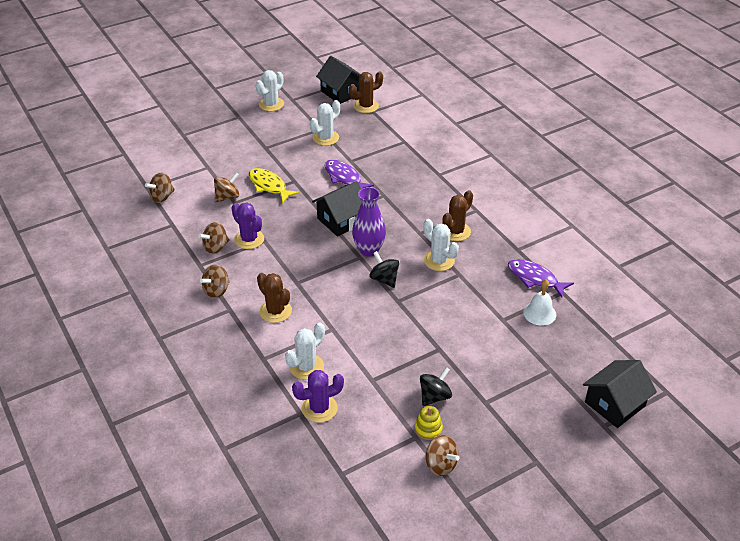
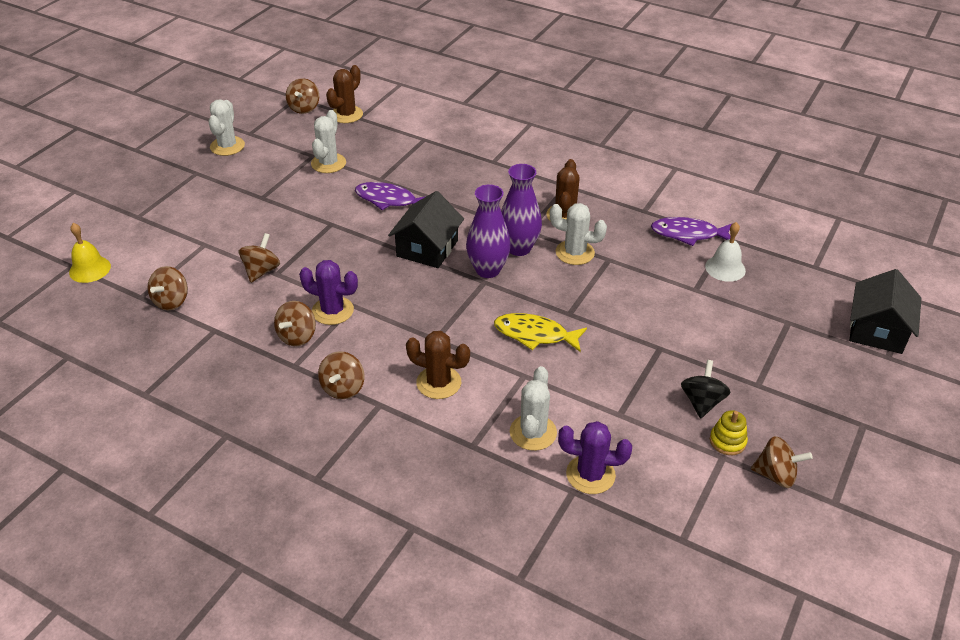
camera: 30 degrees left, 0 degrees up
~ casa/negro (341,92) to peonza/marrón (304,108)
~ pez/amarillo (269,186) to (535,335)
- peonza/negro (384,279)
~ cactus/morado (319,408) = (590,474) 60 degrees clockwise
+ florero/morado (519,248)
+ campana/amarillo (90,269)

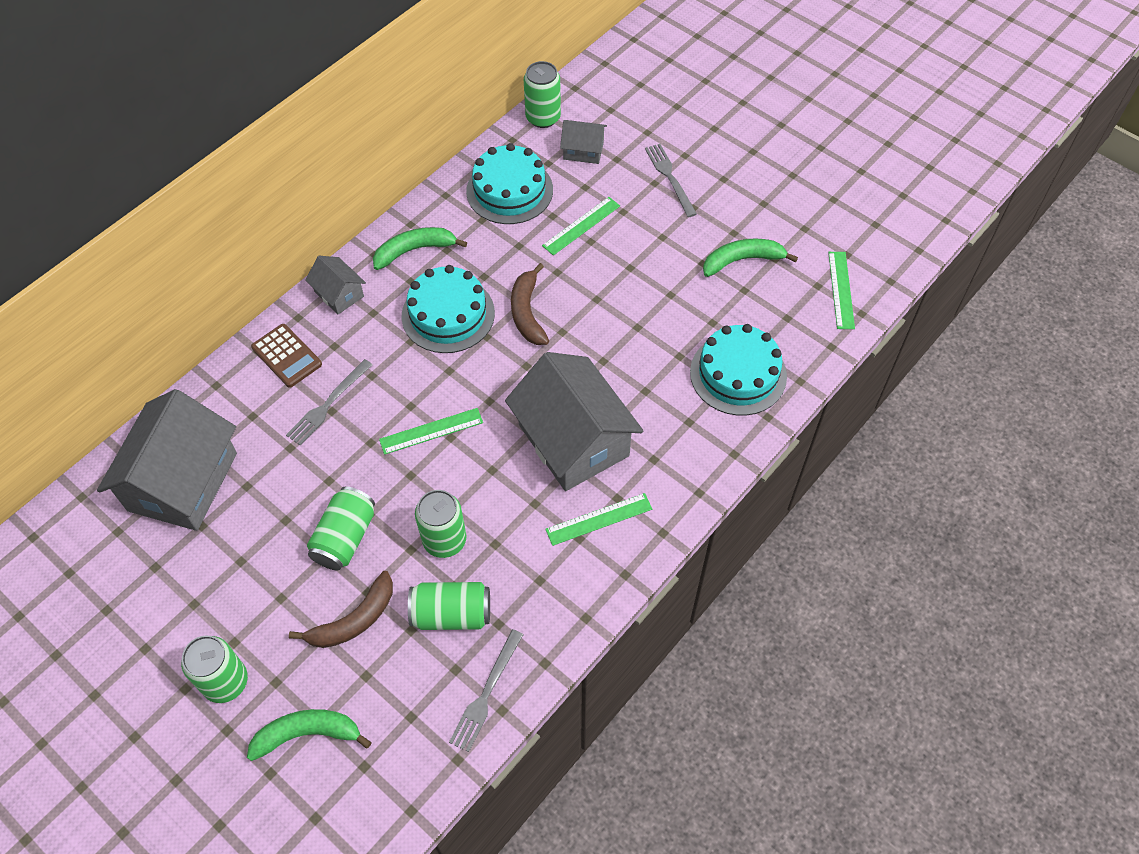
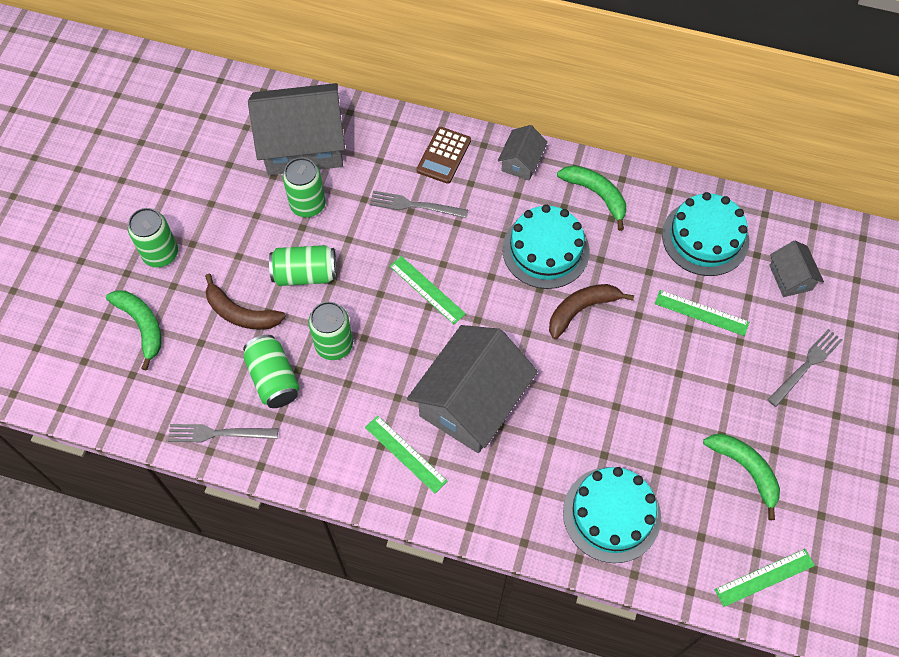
camera: 65 degrees right, 5 degrees up
~ lata/verde (543,118) to (308,205)

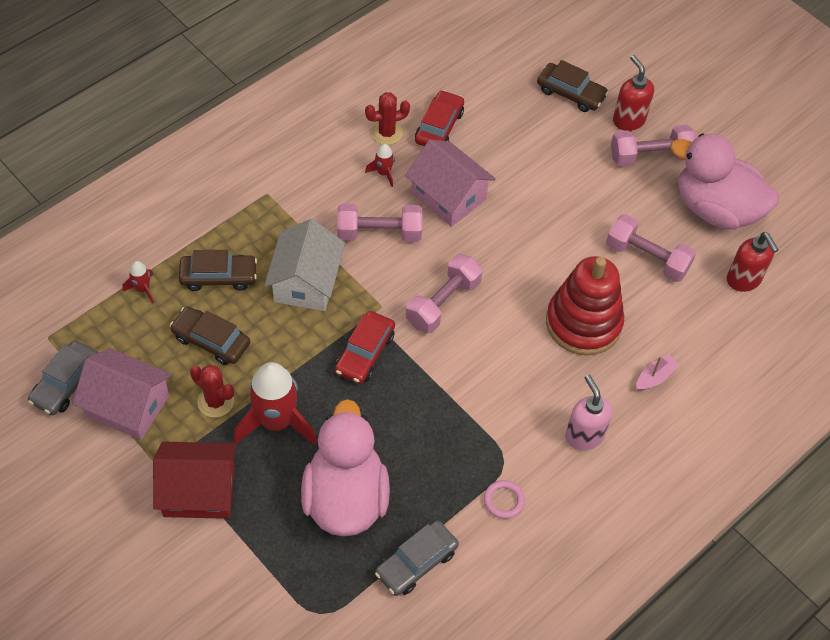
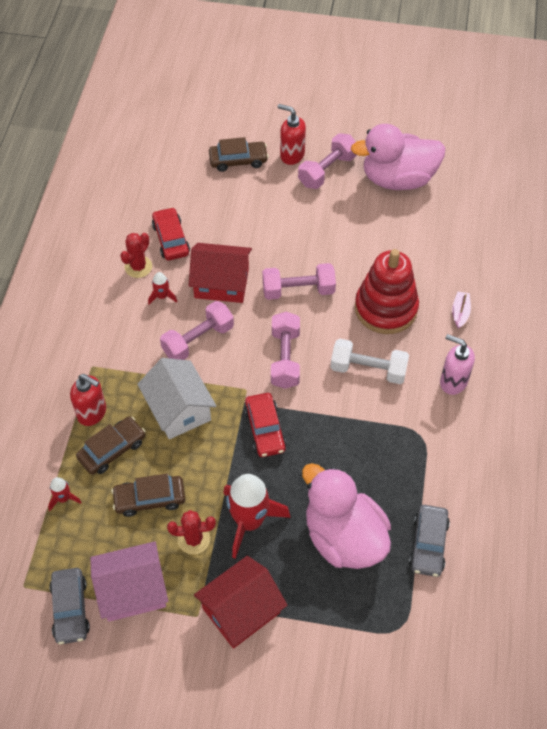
camera: 35 degrees left, 0 degrees up
~ casa/rosa (448,196) to casa/rojo (221,283)
~ mancuerna/rosa (647,258) to (298,290)
~ dispensador de jabón/rojo (744,280) to (92,413)
- anillo/rosa (504,500)
+ mancuerna/blanco (368,370)

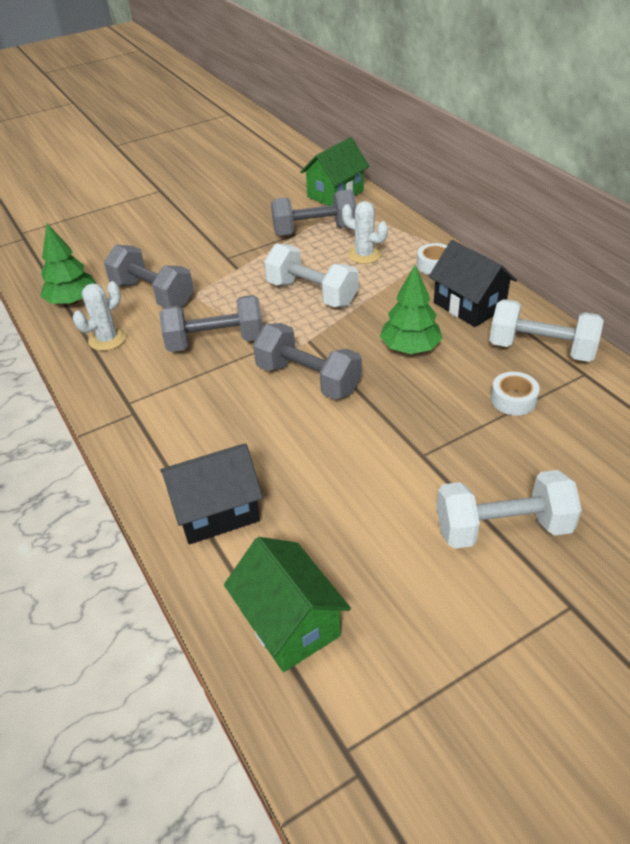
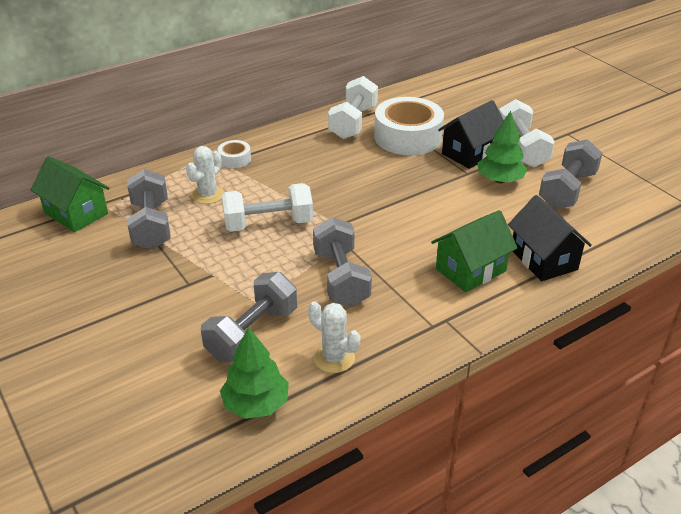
camera: 95 degrees left, 5 degrees down
~ casa/negro (469,306) to (470,153)
~ mancuerna/blanco (312,294) = (268,224) 45 degrees clockwise
~ árbol/verde (410,348) to (500,180)
~ mancuerna/gris (308,379) to (567,190)
~ cinta adhesiva/blanco (513,399) = (408,137) x2.19
~ casa/verde (289,623) to (470,270)

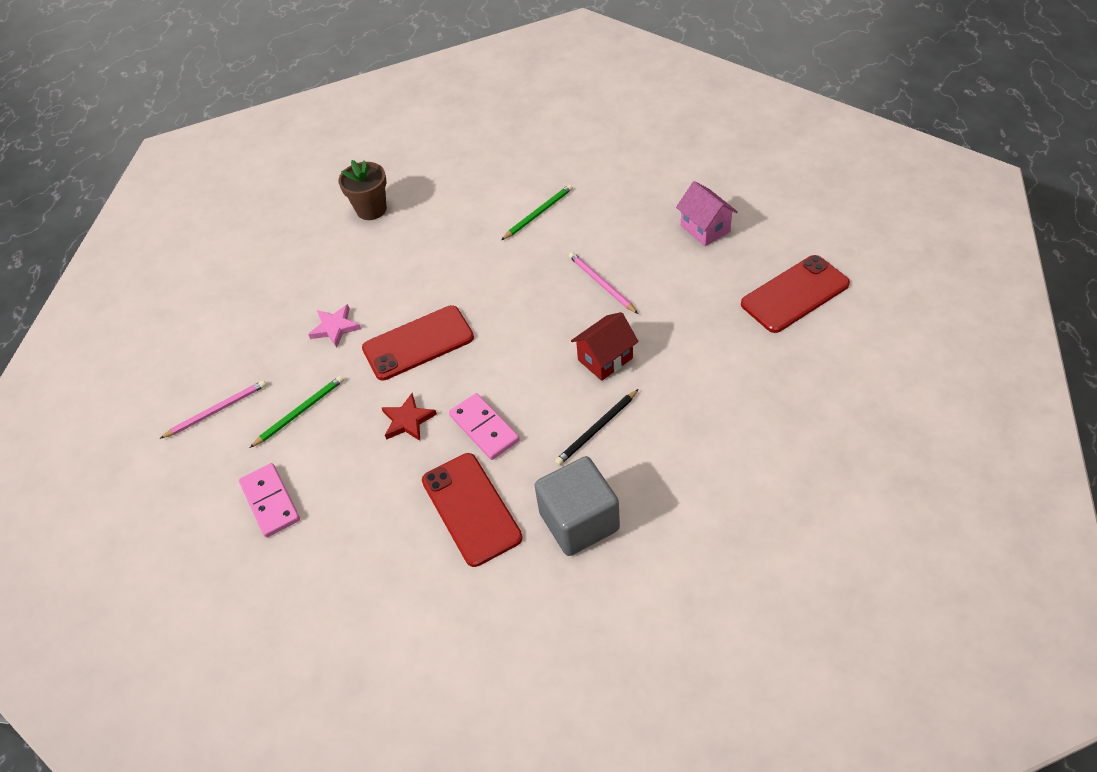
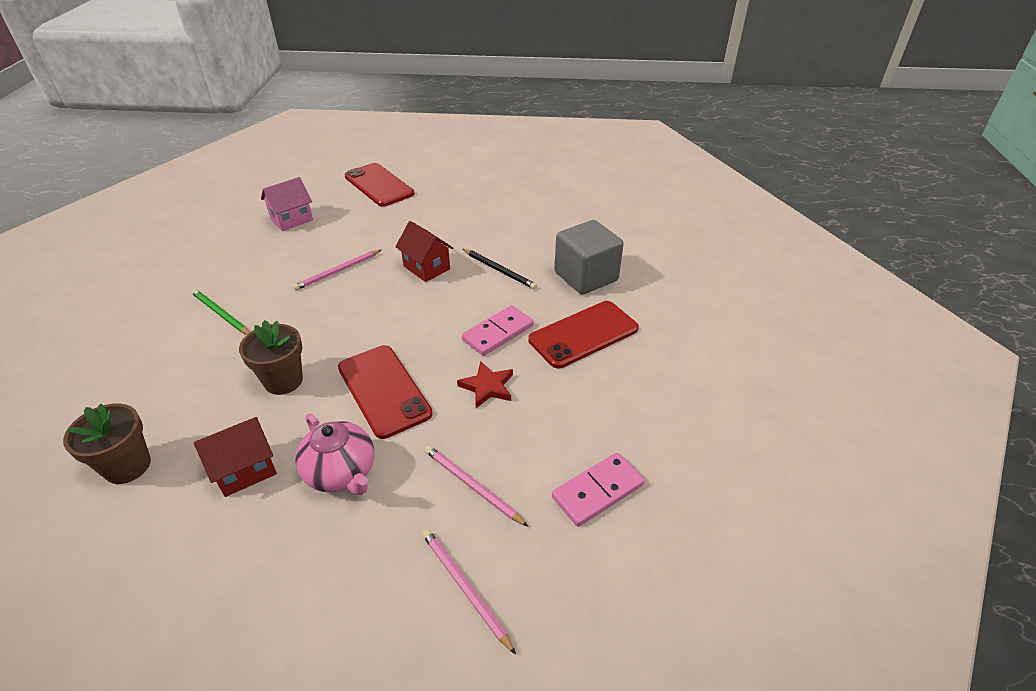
camera: 100 degrees left, 10 degrees down
~ estrella/rosa (335,327) to tetera/rosa (341,472)
~ lápiz/verde (300,412) to lápiz/rosa (472,486)
+ maceta/marrón (283,381)
+ casa/rojo (245,470)

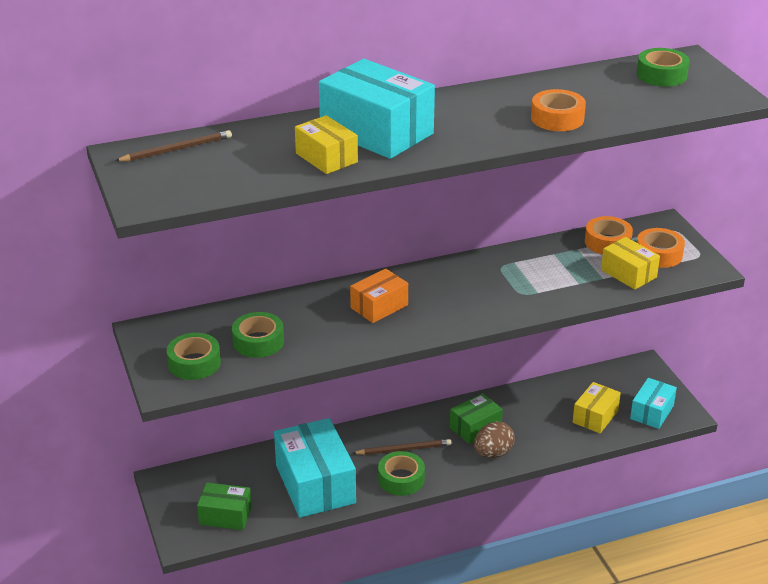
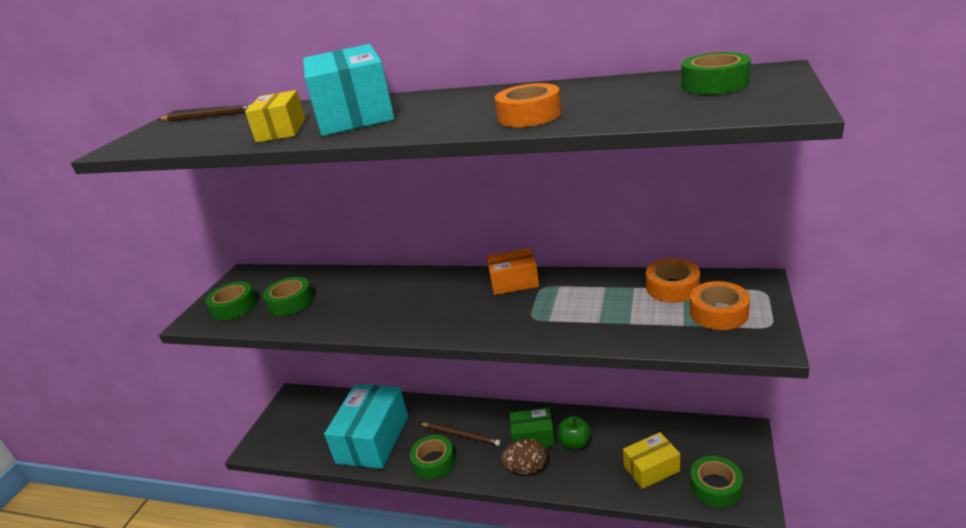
camera: 40 degrees right, 5 degrees down
- caja/amarillo (628,274)
~ caja/naranja (379,306) to (514,282)
~ caja/turquesa (651,412) to cinta adhesiva/verde (715,487)
- caja/verde (225,515)
+ manzana/verde (575,443)

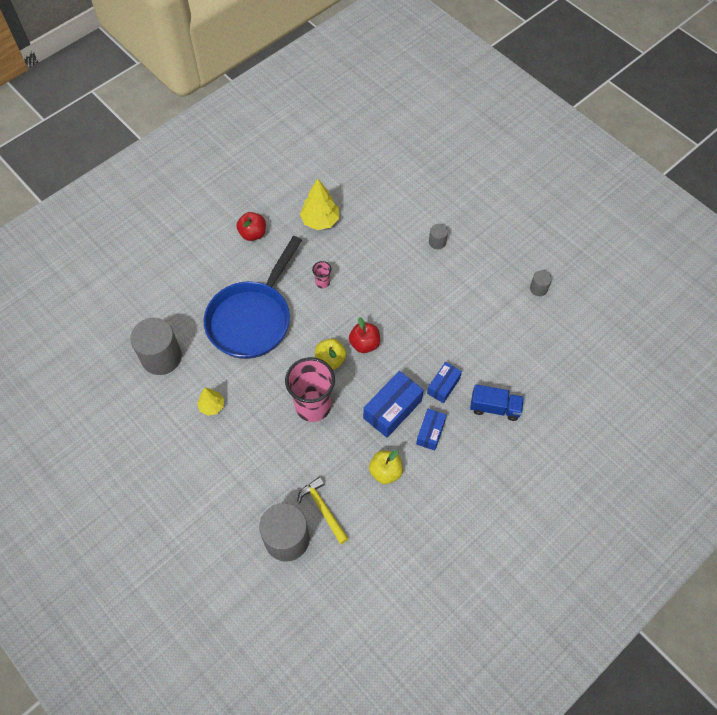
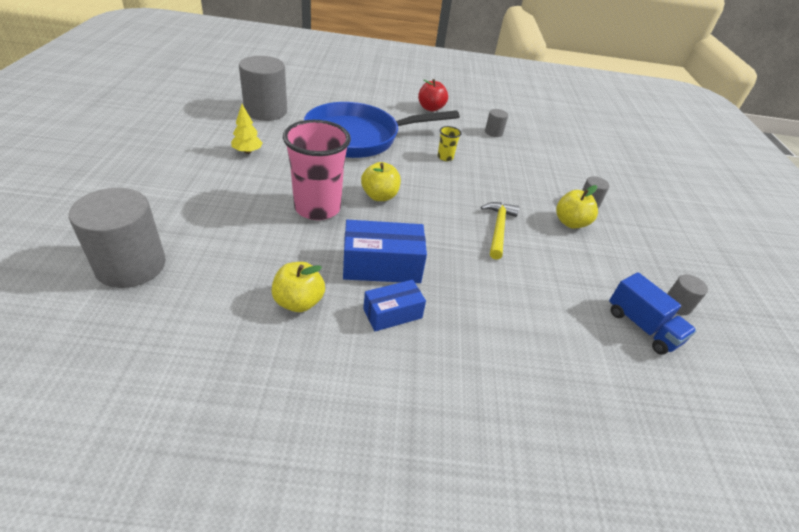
camera: 40 degrees right, 20 degrees down
~ árbol/amarillo (320,220) to cilindro/gris (493,132)
~ vaso/rosa (322,282) to vaso/amarillo (445,157)
- manzana/rojo (364,344)
- caja/azul (443,386)
~ camión/azul (495,408) to (642,327)
~ martillo/amarillo (323,509) to (498,229)
+ manzana/amarillo (570,223)

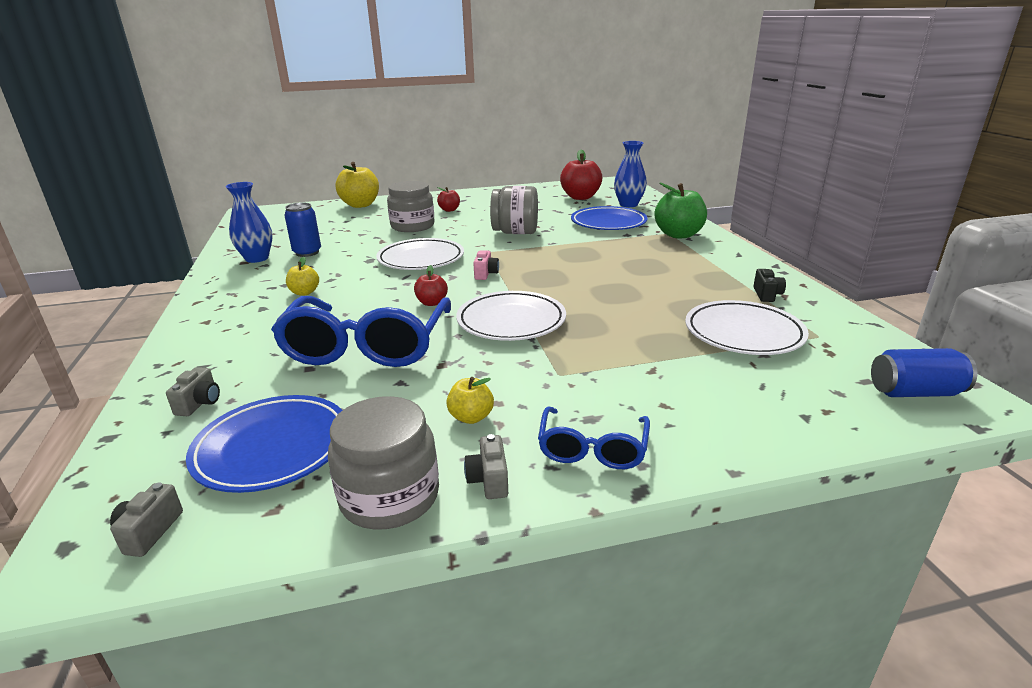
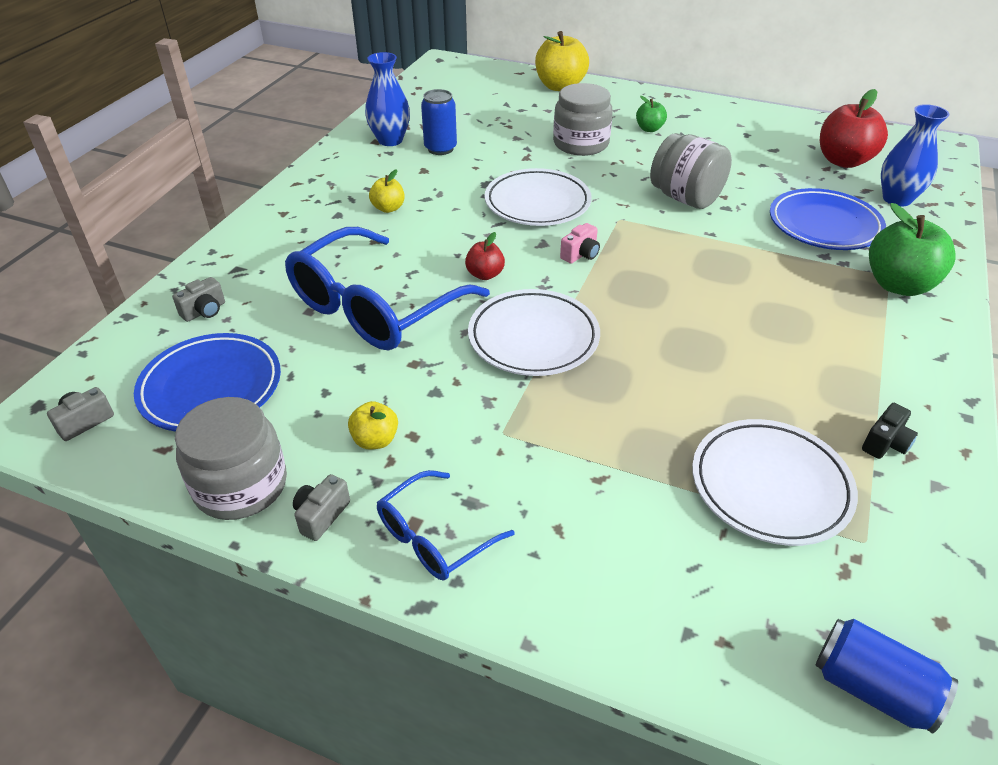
camera: 35 degrees right, 15 degrees up
~ manzana/rojo (449,210) to manzana/verde (649,129)

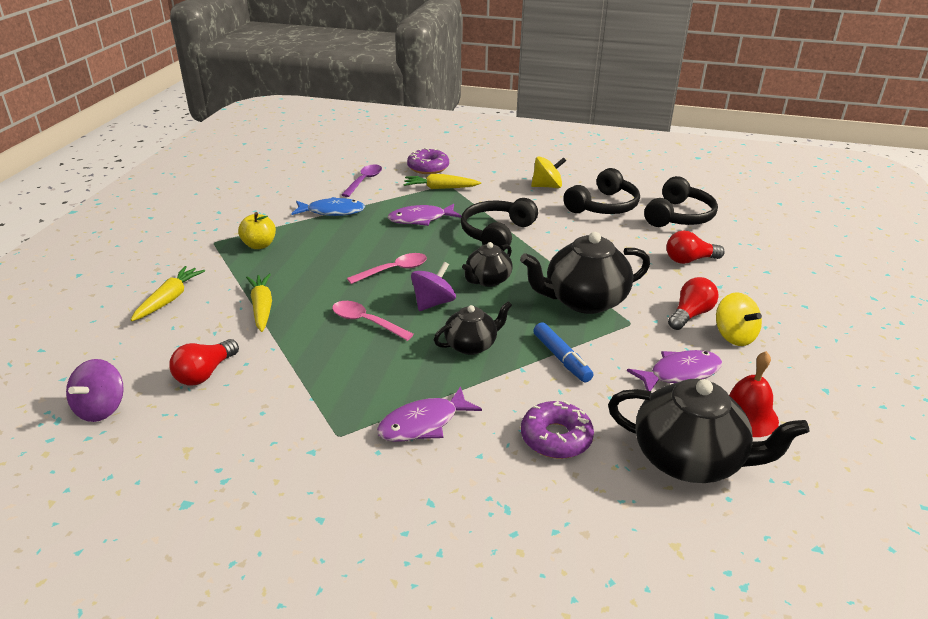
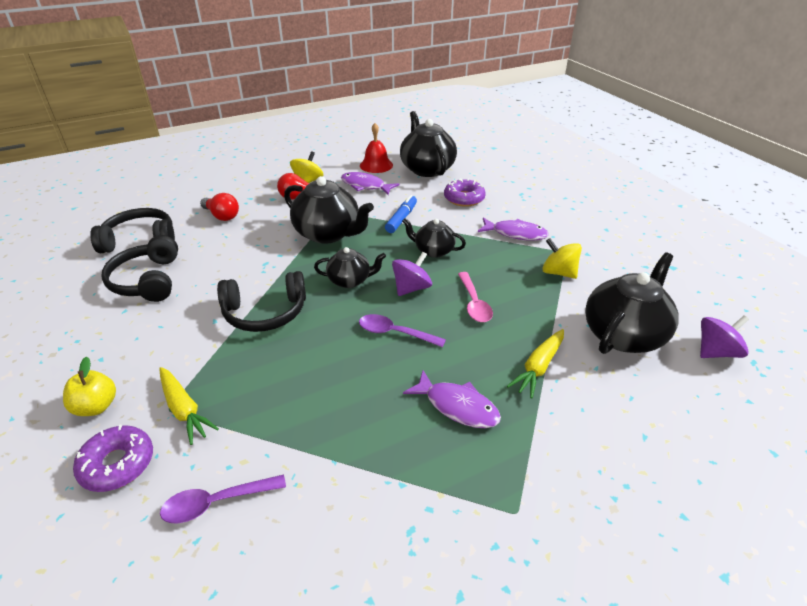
camera: 130 degrees left, 5 degrees up
~ peonza/amarillo (547,186) to (558,272)
~ auriculares/negro (603,206) = (147,280) 105 degrees counterclockwise
- pez/azul (332,211)
~ pez/morado (420,219) to (457,406)
~ manzana/amarillo (259,245) to (96,406)
~ cuchara/rosa (394,270) to cuchara/morado (395,333)
~ peonza/morado (433,303) = (411,288) 135 degrees clockwise
- zanahoria/amarillo (169,299)
~ bombilla/rojo (205,373) to tetera/negro (624,334)

